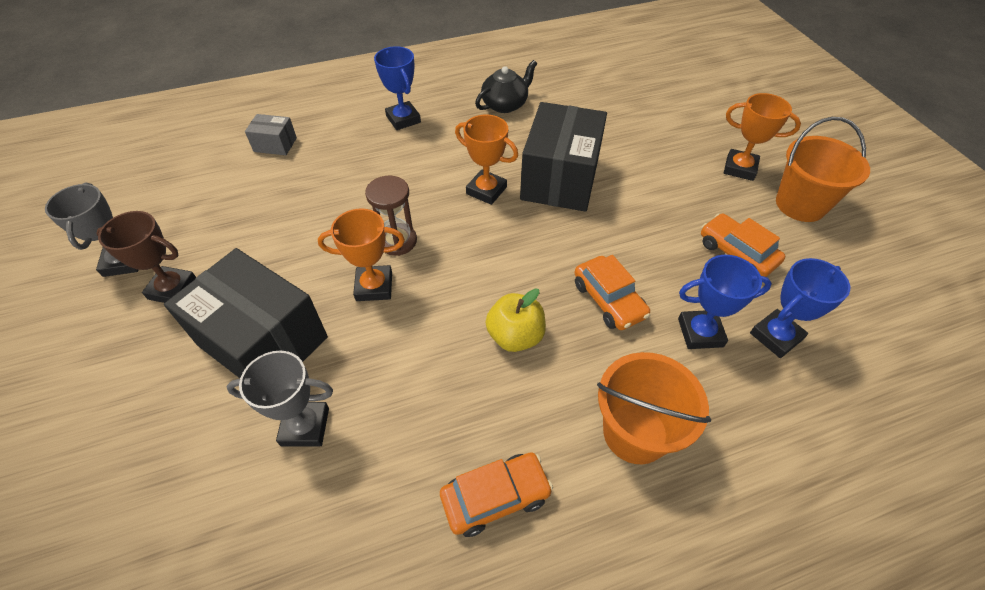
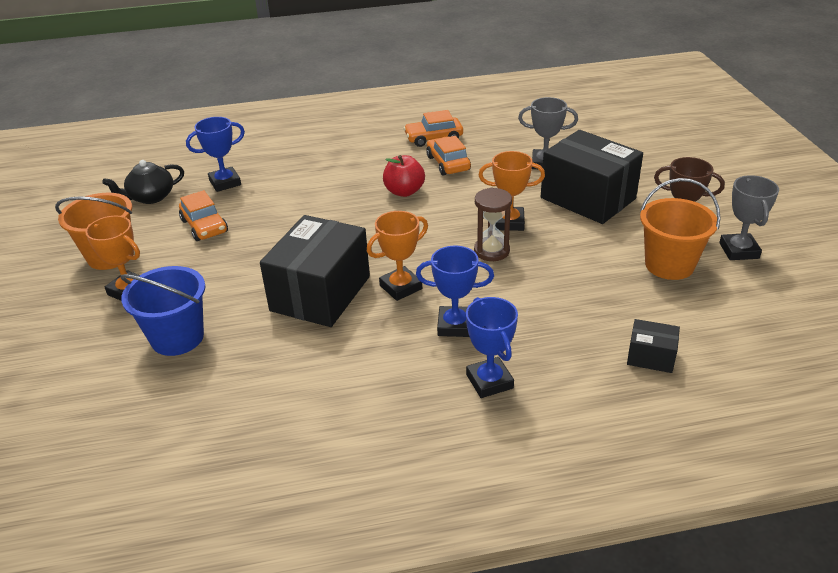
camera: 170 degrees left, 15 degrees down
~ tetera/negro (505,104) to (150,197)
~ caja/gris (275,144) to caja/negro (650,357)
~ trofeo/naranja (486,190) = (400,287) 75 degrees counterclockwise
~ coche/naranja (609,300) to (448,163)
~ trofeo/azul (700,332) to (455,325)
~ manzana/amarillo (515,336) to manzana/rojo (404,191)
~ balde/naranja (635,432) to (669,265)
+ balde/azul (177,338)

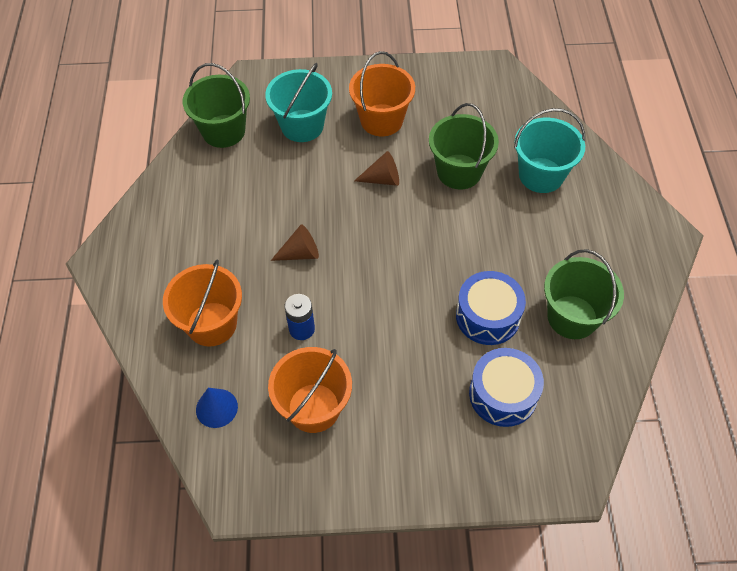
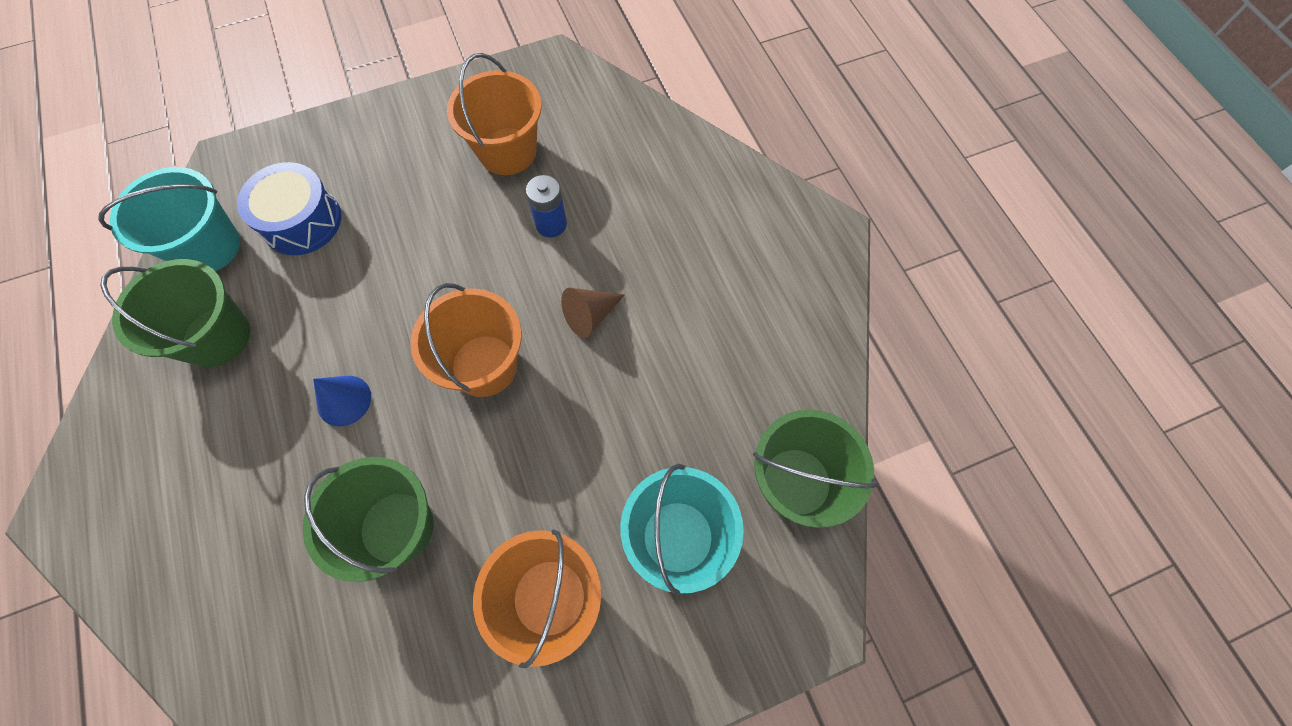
camera: 160 degrees right, 10 degrees up
~ balde/turquesa (541,175) to (208,247)
- cono/marrón (382,179)
~ balde/naranja (211,324) to (484,365)
- tambor/azul (487,316)
~ cono/azul (216,408) to (344,400)

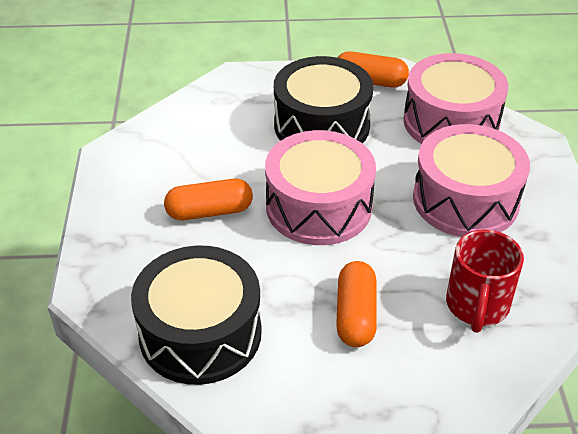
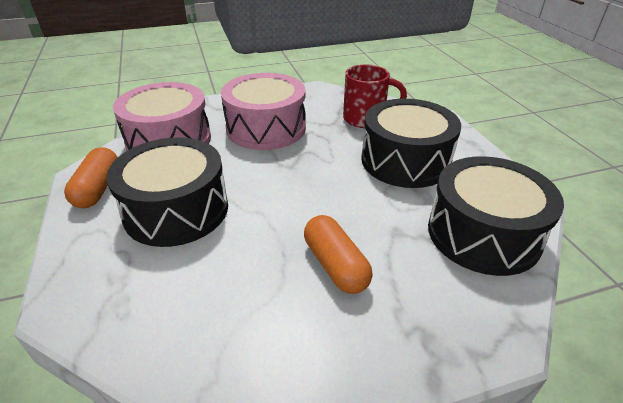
camera: 105 degrees left, 5 degrees down
- tambor/rosa (319,207)
~ cápsula/naranja (355,315) to tambor/negro (405,161)

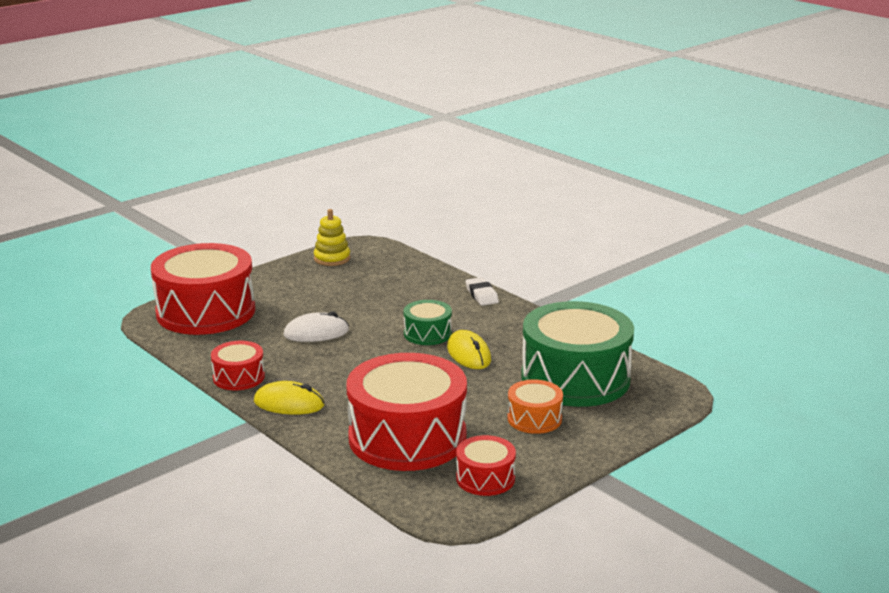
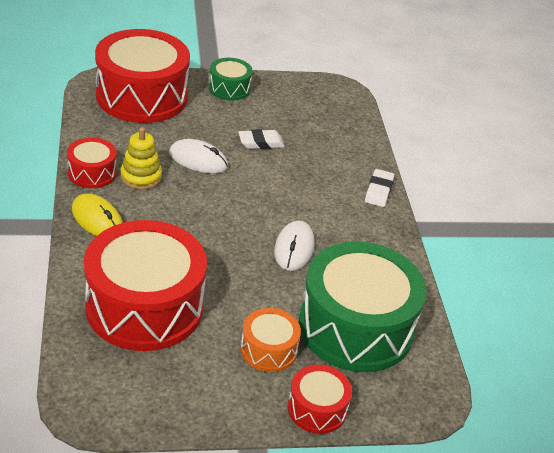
camera: 30 degrees right, 15 degrees up
~ juguete apilable/amarillo (332,258) to (141,177)
~ tambor/verde (427,333) to (229,88)
~ ratón/amarillo (468,354) to ratón/blanco (294,248)
~ tambor/rojo (485,478) to (317,409)
+ goma de borrar/blanco (260,143)

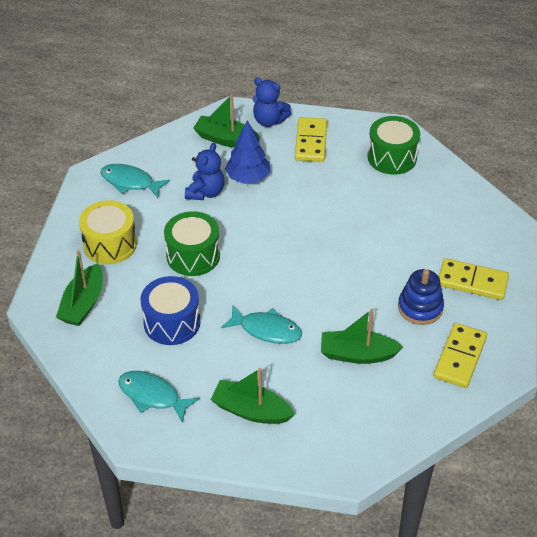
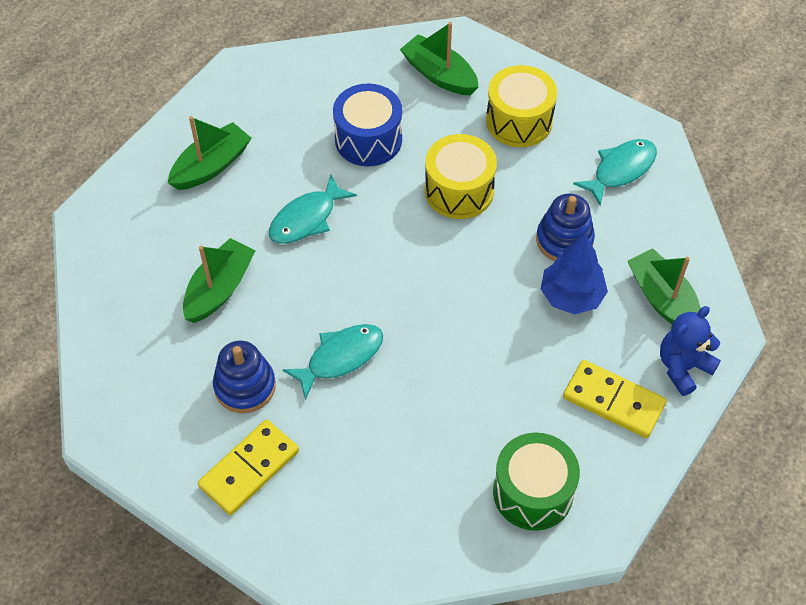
camera: 115 degrees right, 10 degrees up
~ barco/verde (225,139) = (663,299) 75 degrees counterclockwise
~ osito/azul (205,192) to juguete apilable/azul (564,240)
~ tambor/verde (193,256) to tambor/amarillo (459,191)
- ficha de dominó/amarillo (459,357)
~ pez/turquesa (152,396) to (340,357)

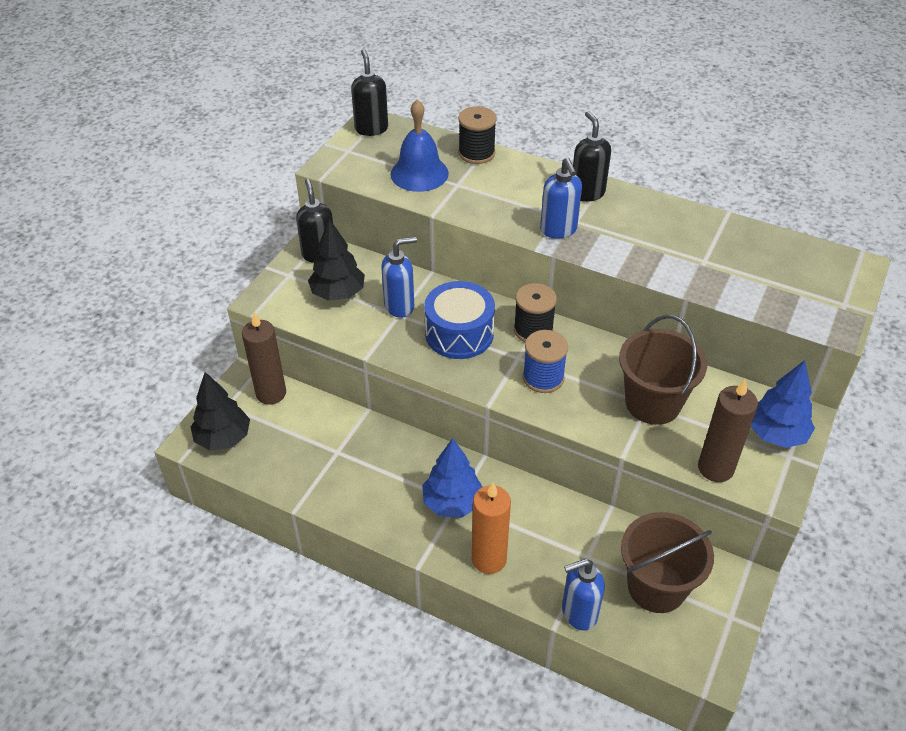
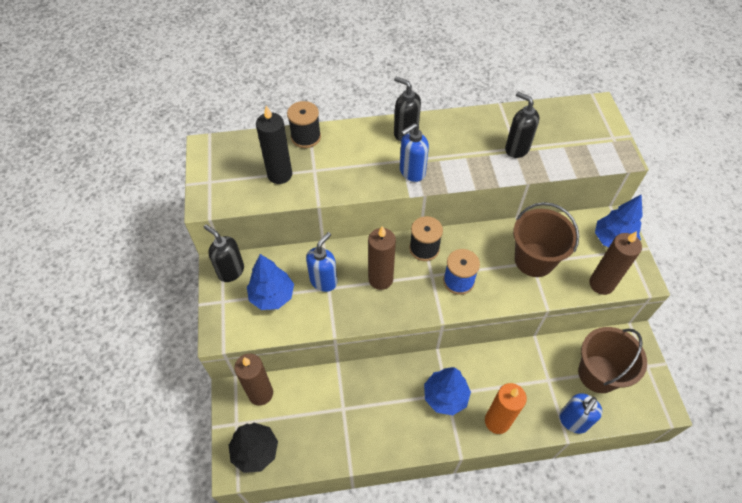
camera: 35 degrees left, 10 degrees up
~ dispensador de jabón/negro (371,129) to (516,148)
~ campana/azul (419,173) to vela/negro (280,174)
~ dispensador de jabón/azul (558,230) = (412,172) 105 degrees clockwise
~ árbol/negro (338,293) to árbol/azul (272,296)
~ tambor/azul (459,333) to vela/marrón (380,279)

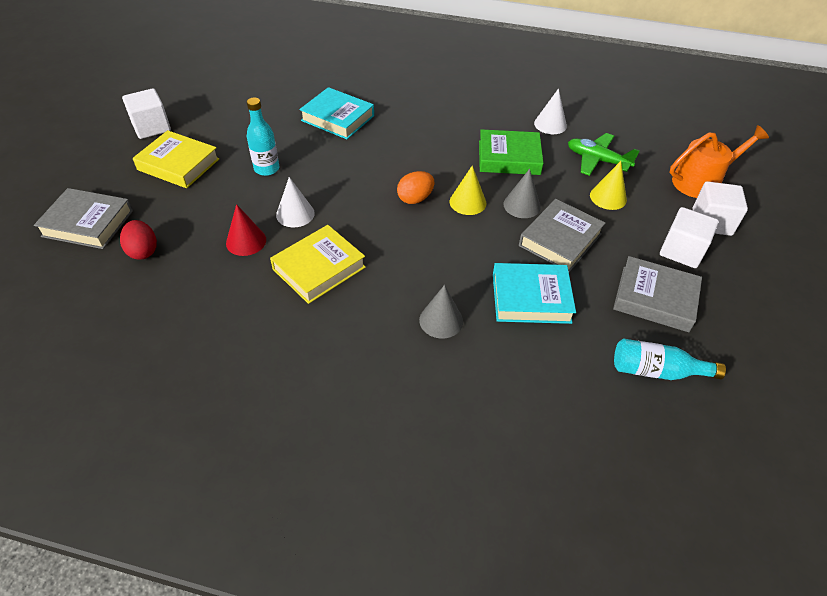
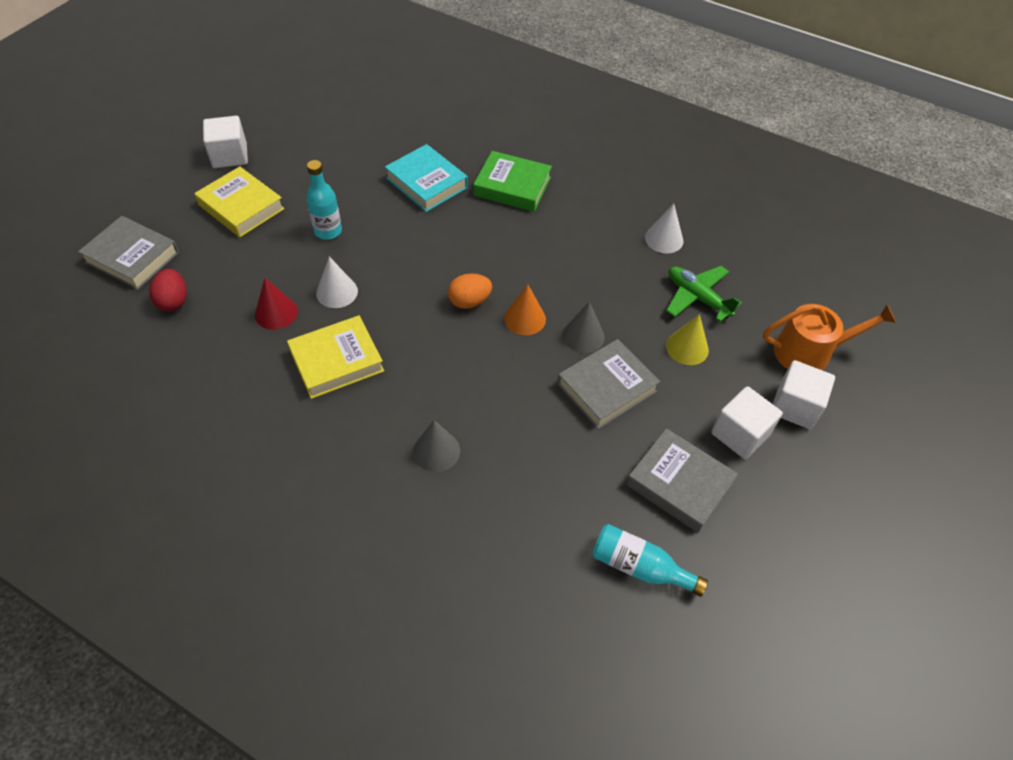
camera: 15 degrees right, 5 degrees up
~ libro/verde (509,157) to (512,186)
~ cono/amarillo (468,202) to cono/naranja (525,318)
- libro/turquesa (531,298)

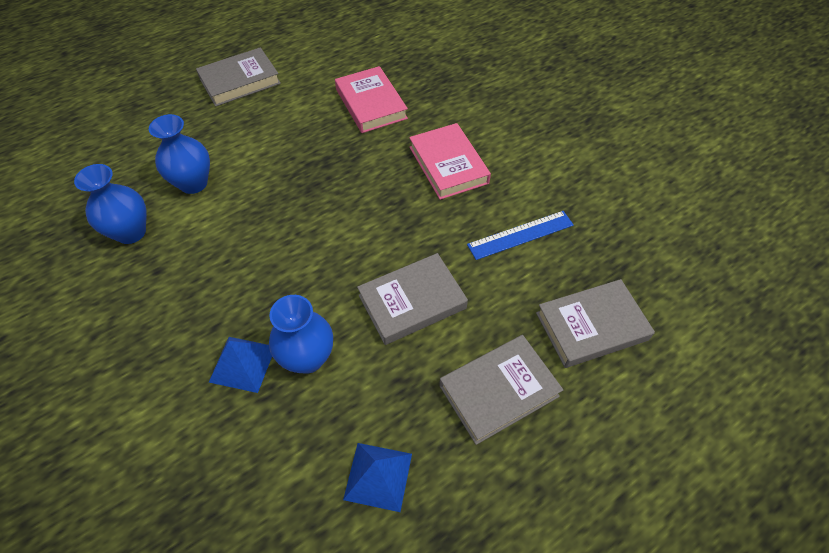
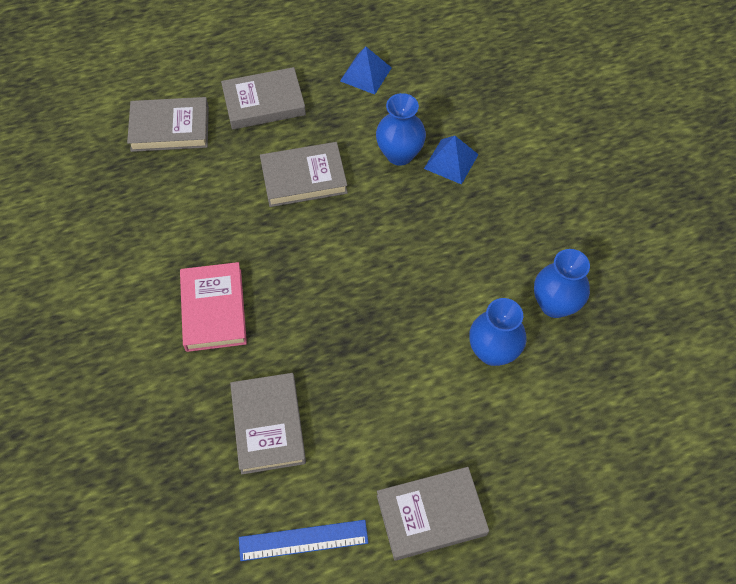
camera: 165 degrees left, 5 degrees up
~ libro/rosa (371,104) to libro/gris (268,425)
~ regla/azul (520,235) to (303,540)

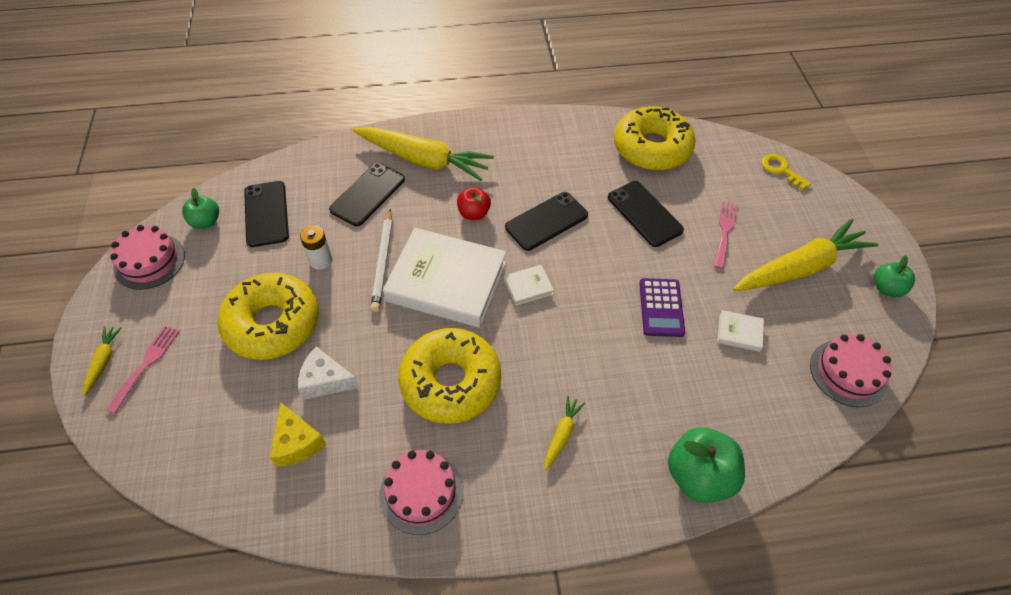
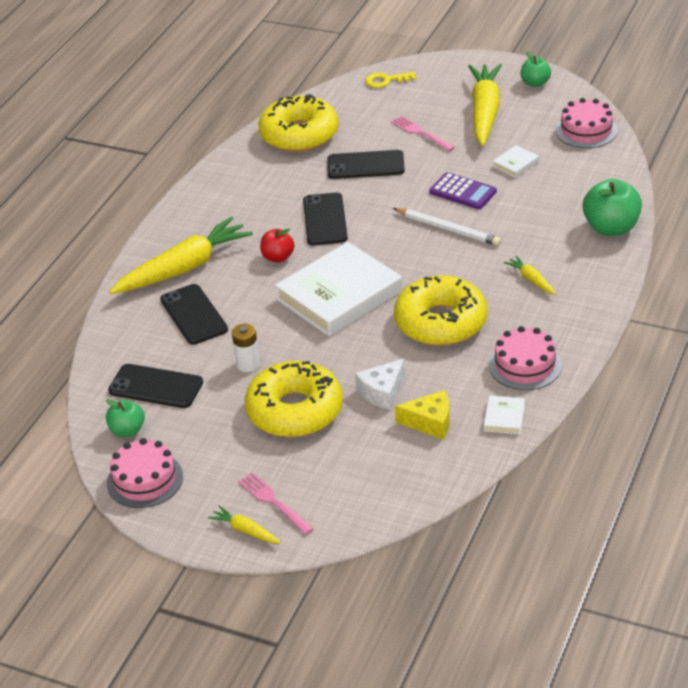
camera: 55 degrees left, 15 degrees down
~ lápiz/blanco (383,262) to (447,229)
~ libro/blanco (528,287) to (504,418)

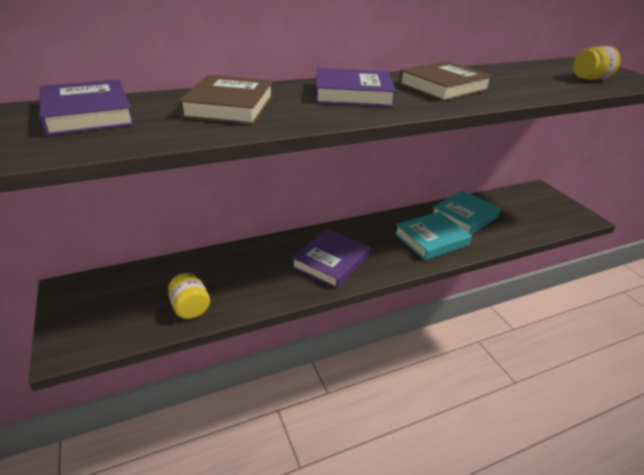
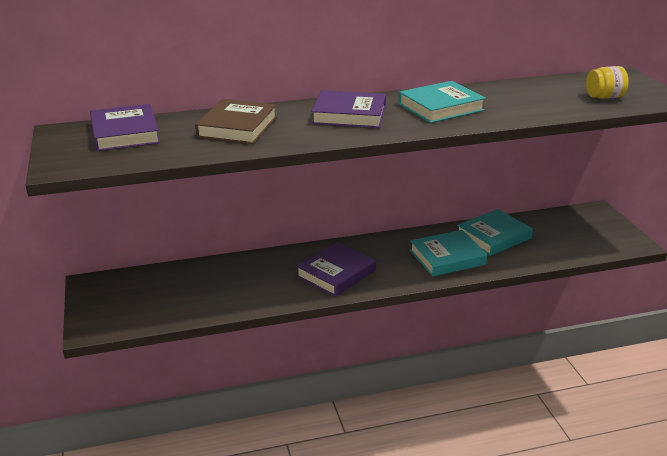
camera: 10 degrees right, 5 degrees down
~ libro/marrón (443,87) to libro/turquesa (441,107)
- tarro/amarillo (190,308)

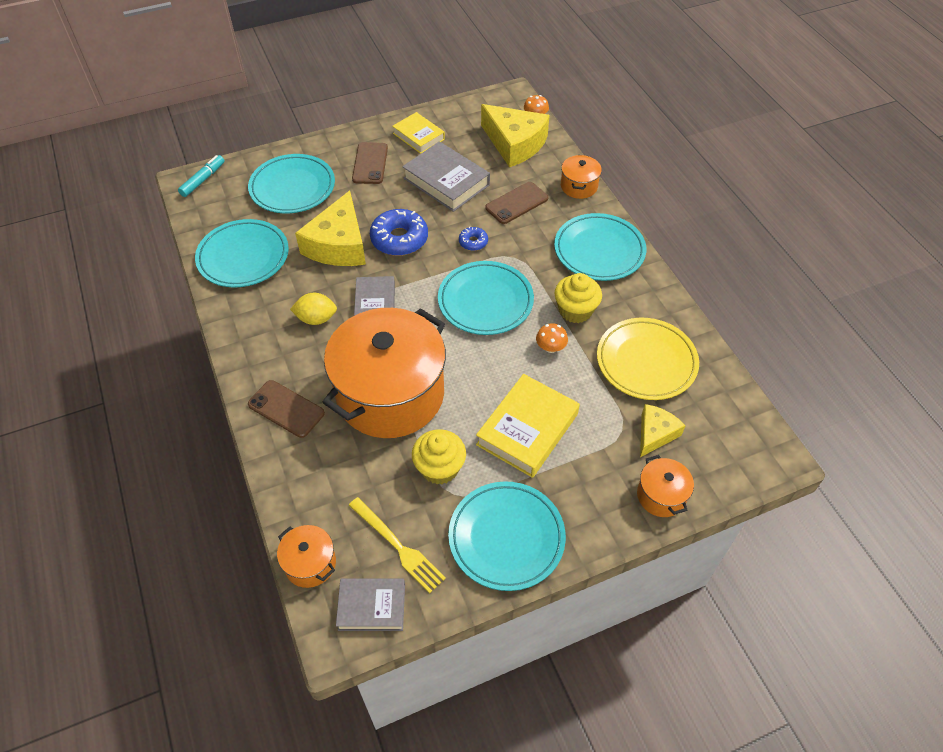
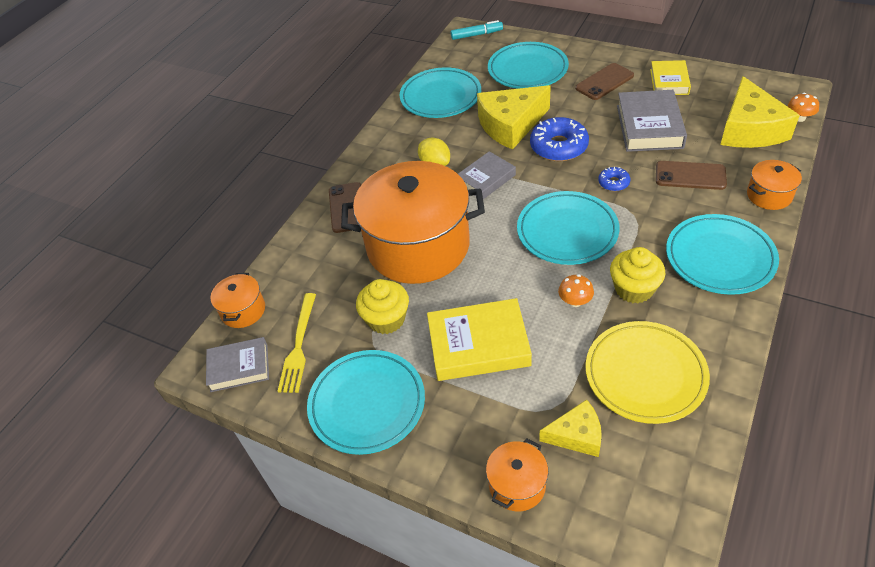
camera: 55 degrees right, 5 degrees down
~ libro/gris (372,606) = (239,367) 60 degrees counterclockwise

